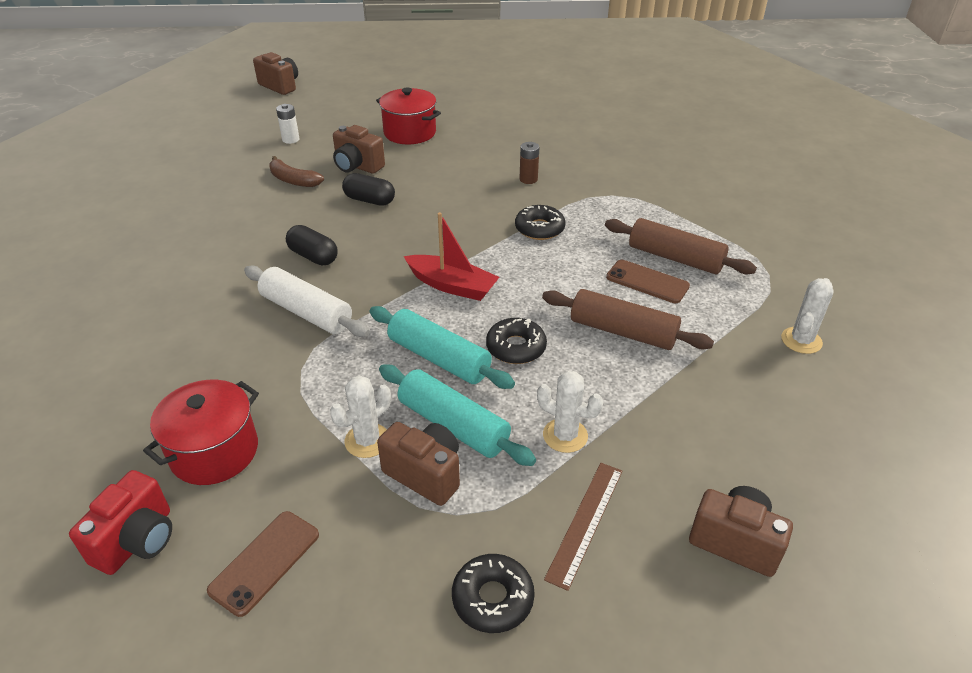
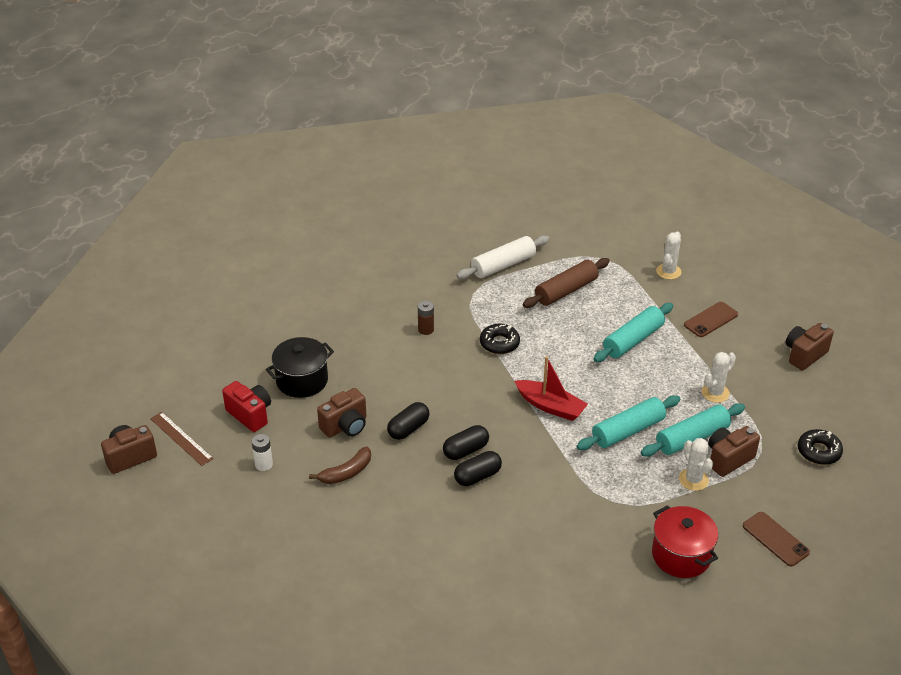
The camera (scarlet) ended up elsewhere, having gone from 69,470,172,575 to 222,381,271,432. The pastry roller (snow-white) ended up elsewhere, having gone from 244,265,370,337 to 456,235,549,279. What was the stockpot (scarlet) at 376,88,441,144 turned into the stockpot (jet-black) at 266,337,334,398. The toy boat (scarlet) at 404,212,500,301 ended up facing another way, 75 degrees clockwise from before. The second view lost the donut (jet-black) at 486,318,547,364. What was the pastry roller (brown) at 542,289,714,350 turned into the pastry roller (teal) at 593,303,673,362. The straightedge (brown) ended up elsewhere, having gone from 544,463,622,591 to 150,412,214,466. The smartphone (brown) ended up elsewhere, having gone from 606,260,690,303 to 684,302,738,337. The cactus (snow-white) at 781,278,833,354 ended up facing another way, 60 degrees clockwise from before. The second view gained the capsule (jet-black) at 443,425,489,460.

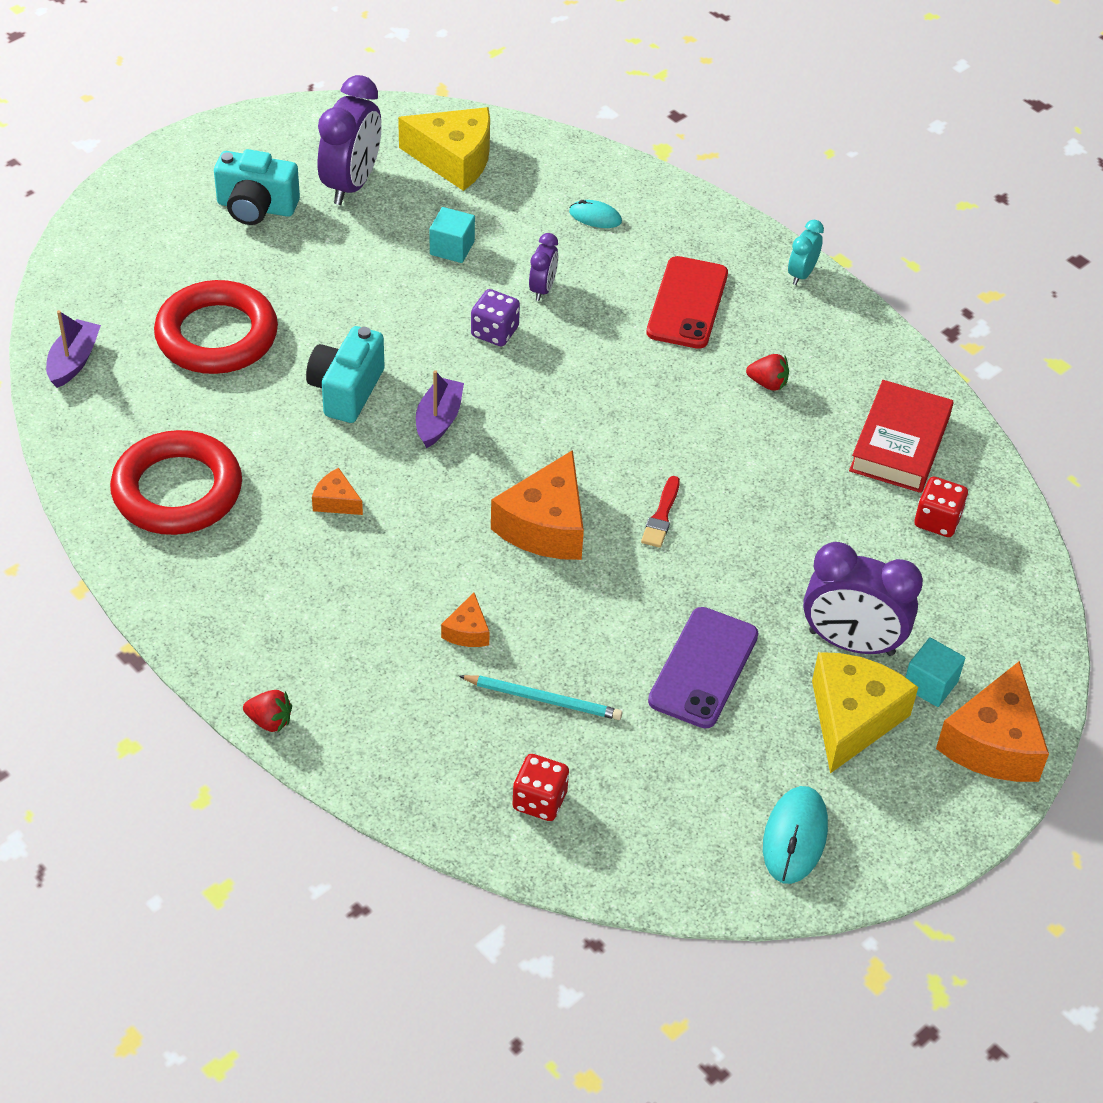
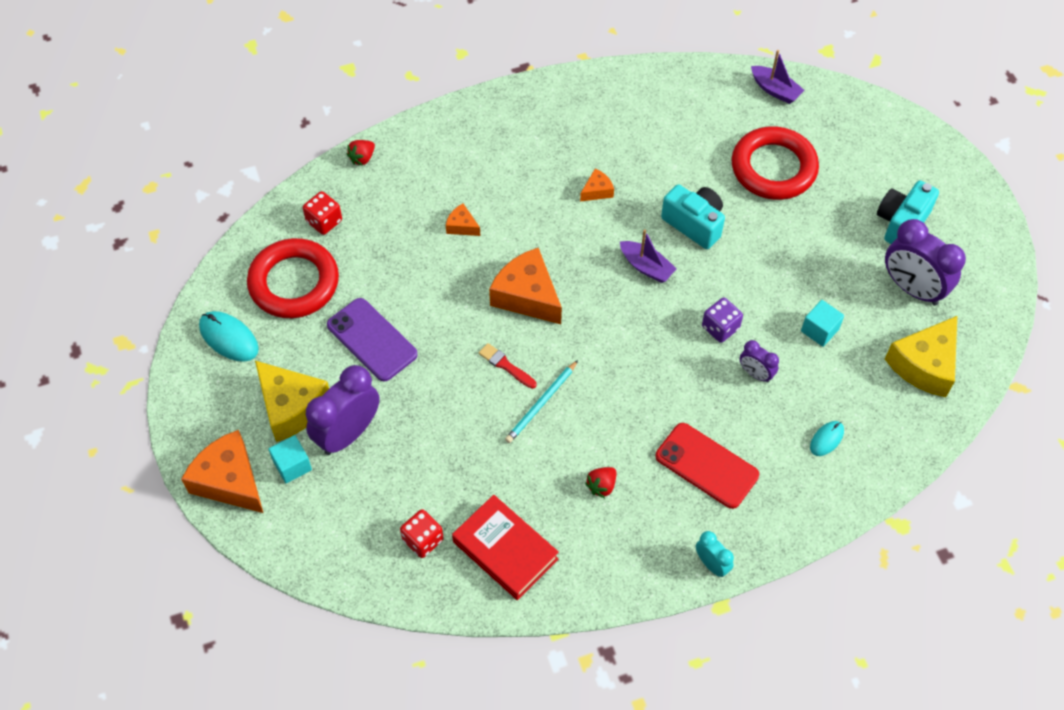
The ring (scarlet) ended up elsewhere, having gone from 110,430,242,535 to 247,238,339,318. The berry (scarlet) ended up elsewhere, having gone from 243,690,292,732 to 347,140,375,166. The pencil (teal) ended up elsewhere, having gone from 459,675,622,720 to 505,360,578,443.

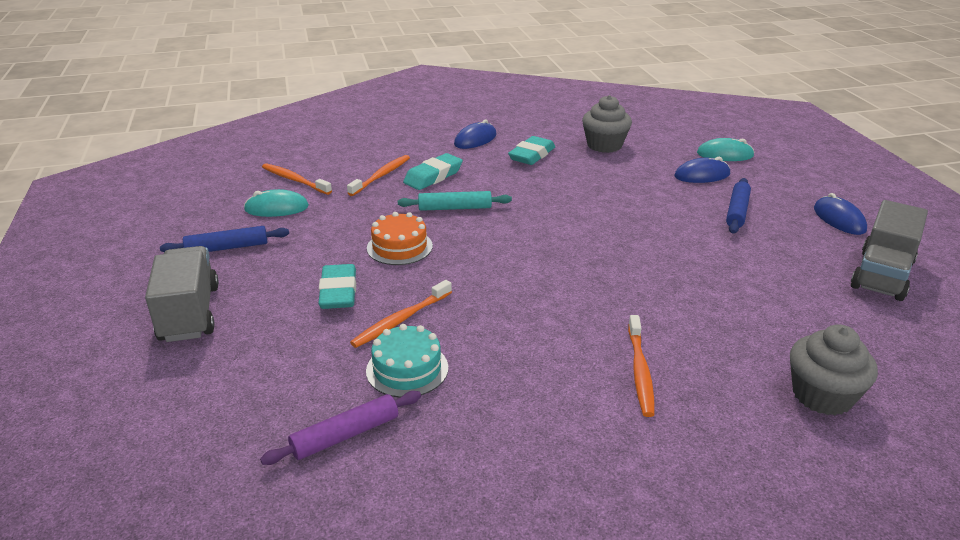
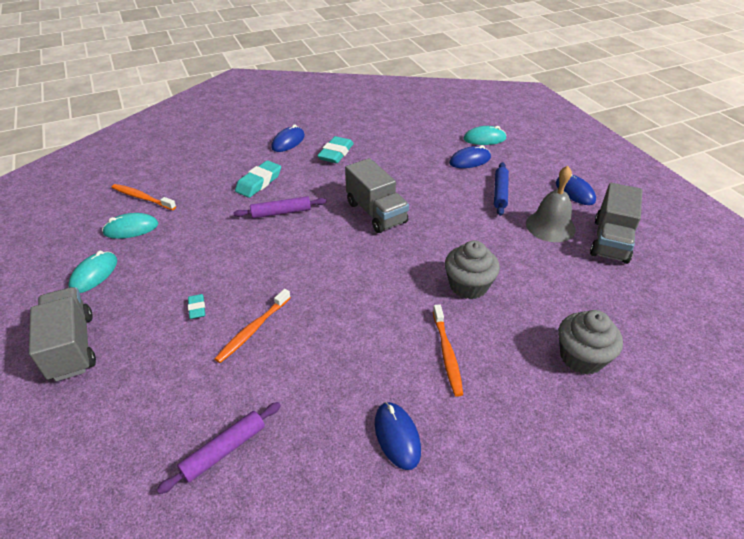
Where the pastry roller (cobalt) stood at 160,226,289,252, the computer mouse (teal) came to stand at 68,251,117,293. The size of the gum eraser (teal) at 318,264,356,309 changed by a factor of 0.55. The second view lost the toothbrush (orange) at 347,155,410,196. The second view lost the gateau (teal) at 366,324,448,398. The second view lost the gateau (orange) at 367,212,433,265. What was the pastry roller (teal) at 398,191,512,211 turned into the pastry roller (purple) at 233,196,326,218. The fairy cake (ash-grey) ended up elsewhere, having gone from 582,95,632,153 to 445,240,500,299. The second view gained the truck (ash-grey) at 345,158,409,233. The second view gained the computer mouse (cobalt) at 375,402,421,470. The second view gained the bell (ash-grey) at 526,166,576,242.

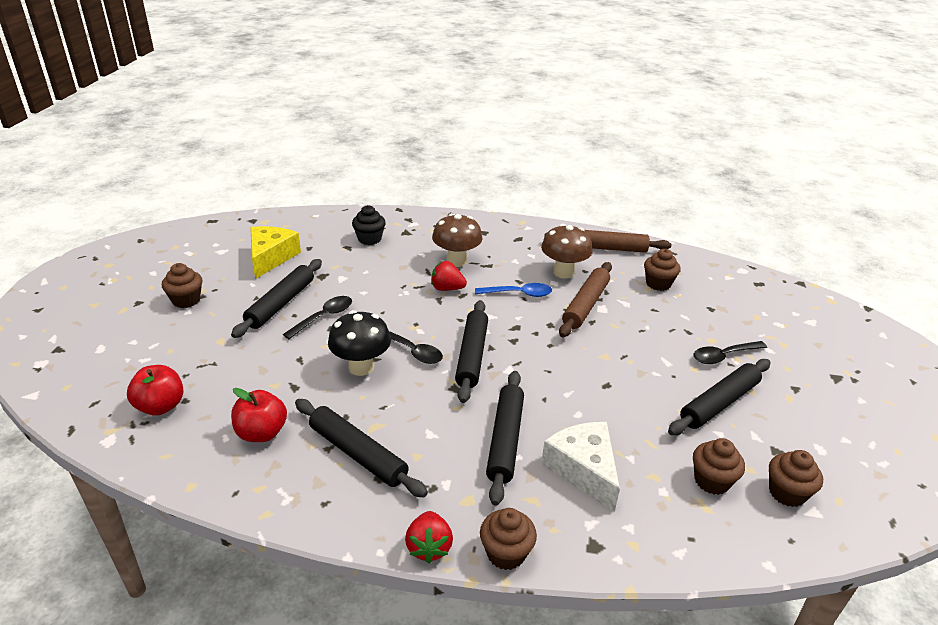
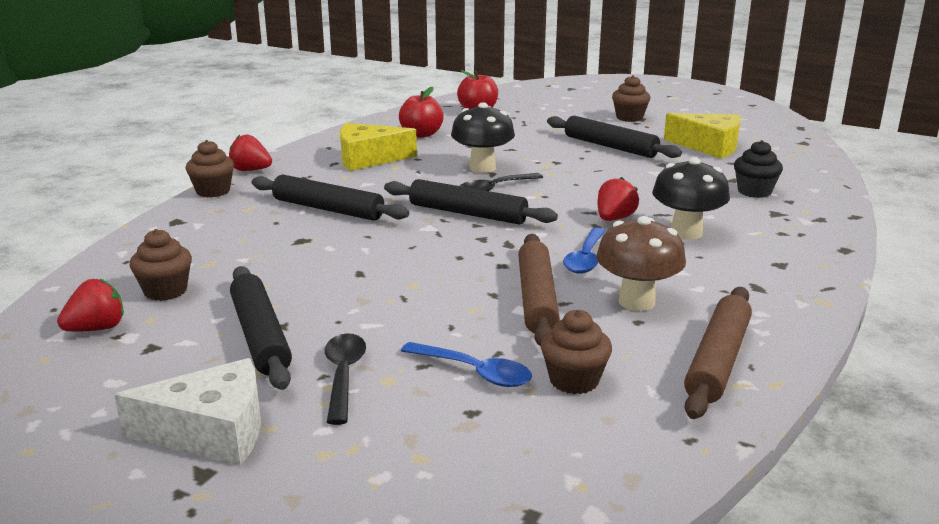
The second view lost the tablespoon (jet-black) at 283,296,352,339. Where the pastry roller (jet-black) stood at 295,399,428,498, the cheese wedge (golden) came to stand at 340,123,417,171. What was the fungus (brown) at 432,213,482,267 turned into the fungus (jet-black) at 652,157,730,240. The cheese wedge (snow-white) ended up elsewhere, having gone from 541,422,620,512 to 114,358,261,466. The pastry roller (brown) at 559,262,612,337 ended up facing another way, 45 degrees clockwise from before. Where the fairy cake (brown) stood at 769,450,823,507, the berry (scarlet) came to stand at 57,279,124,332. The second view gained the tablespoon (cobalt) at 401,342,532,387.

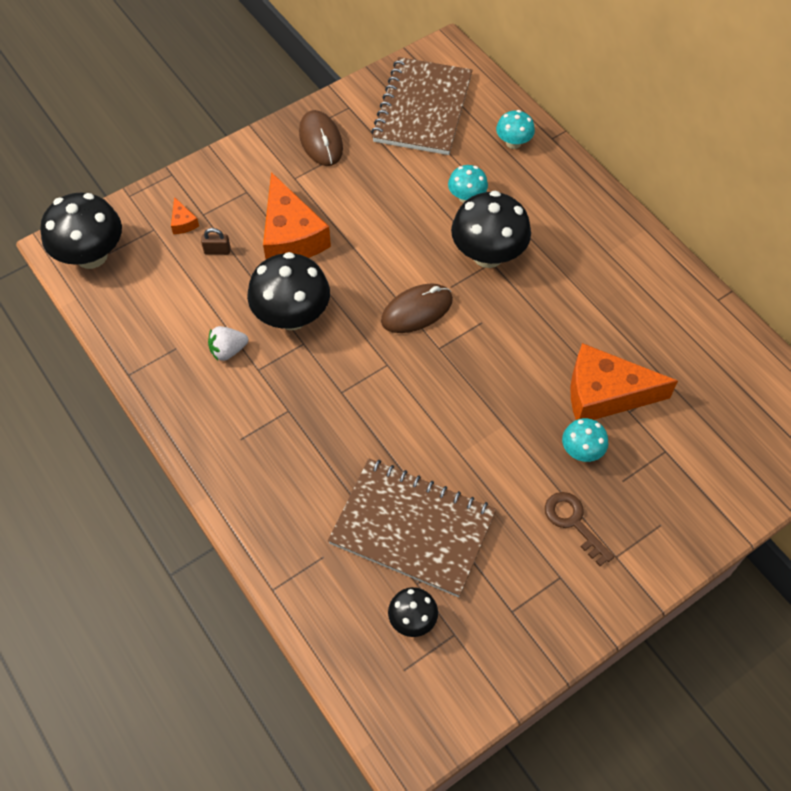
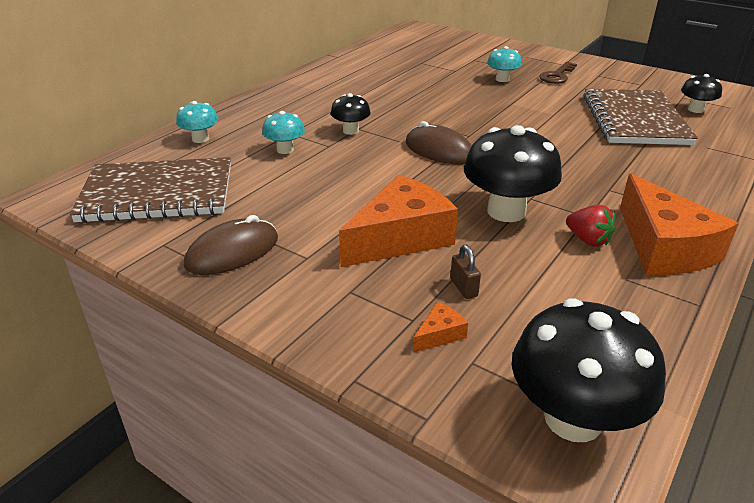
What was the berry (snow-white) at 208,326,248,361 turned into the berry (scarlet) at 566,204,616,247. The size of the fungus (jet-black) at 451,191,531,268 changed by a factor of 0.53. The cheese wedge (orange) ended up elsewhere, having gone from 571,343,678,420 to 620,174,739,275.

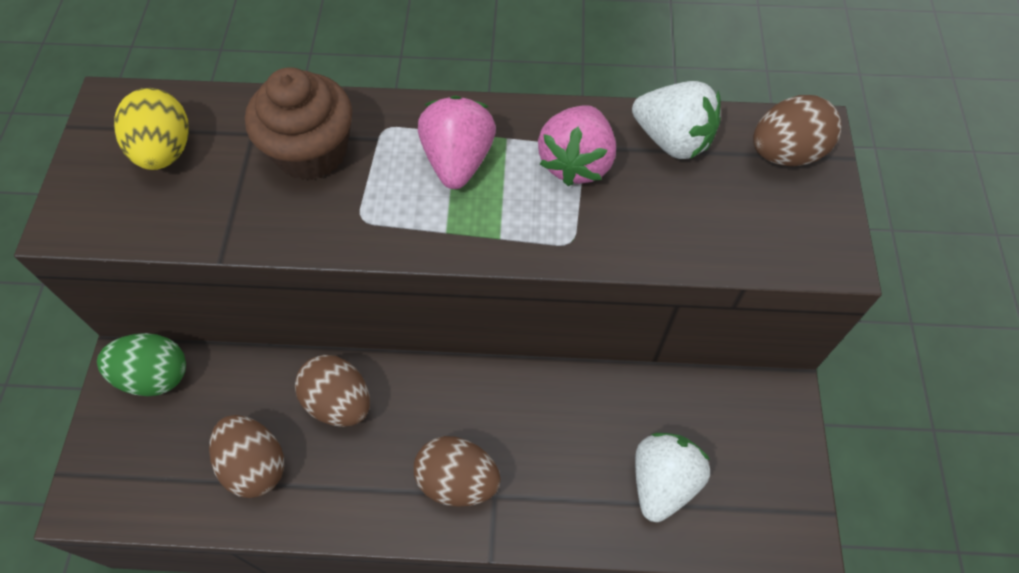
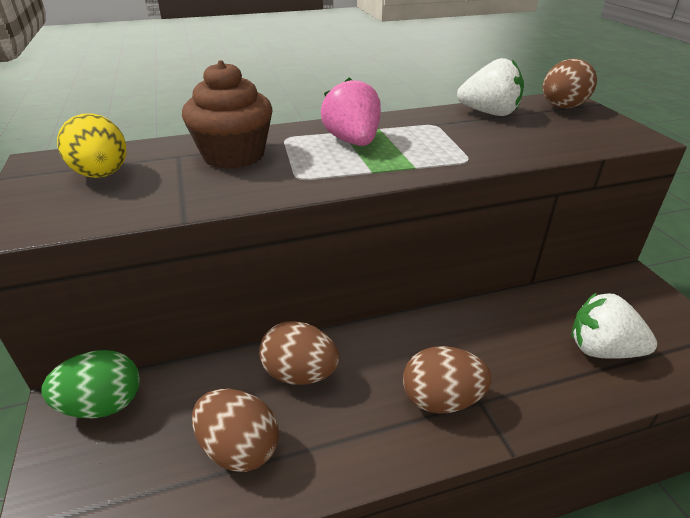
The second view lost the berry (rose-pink) at 538,105,616,186. The berry (snow-white) at 635,433,710,522 ended up facing another way, 75 degrees counterclockwise from before.

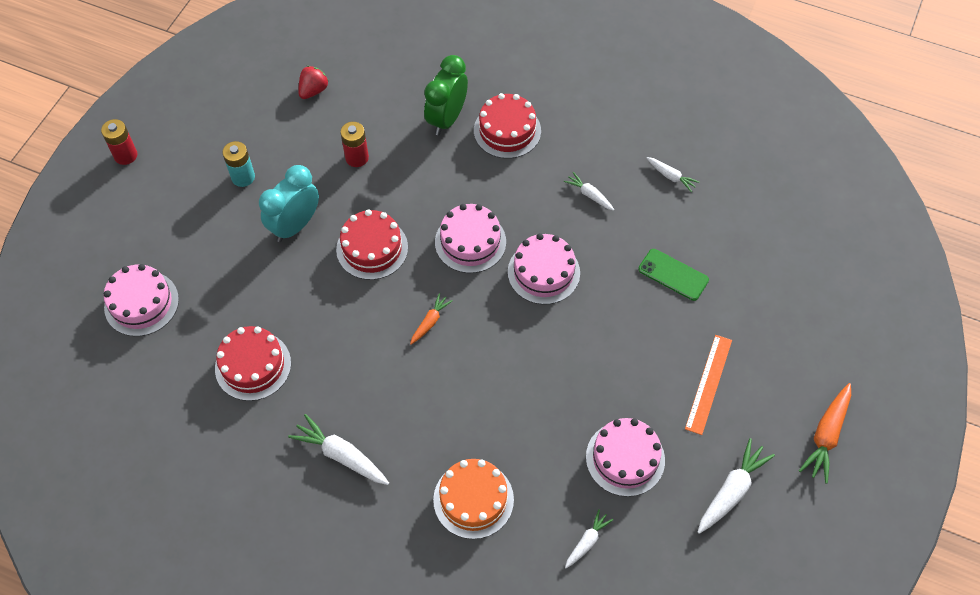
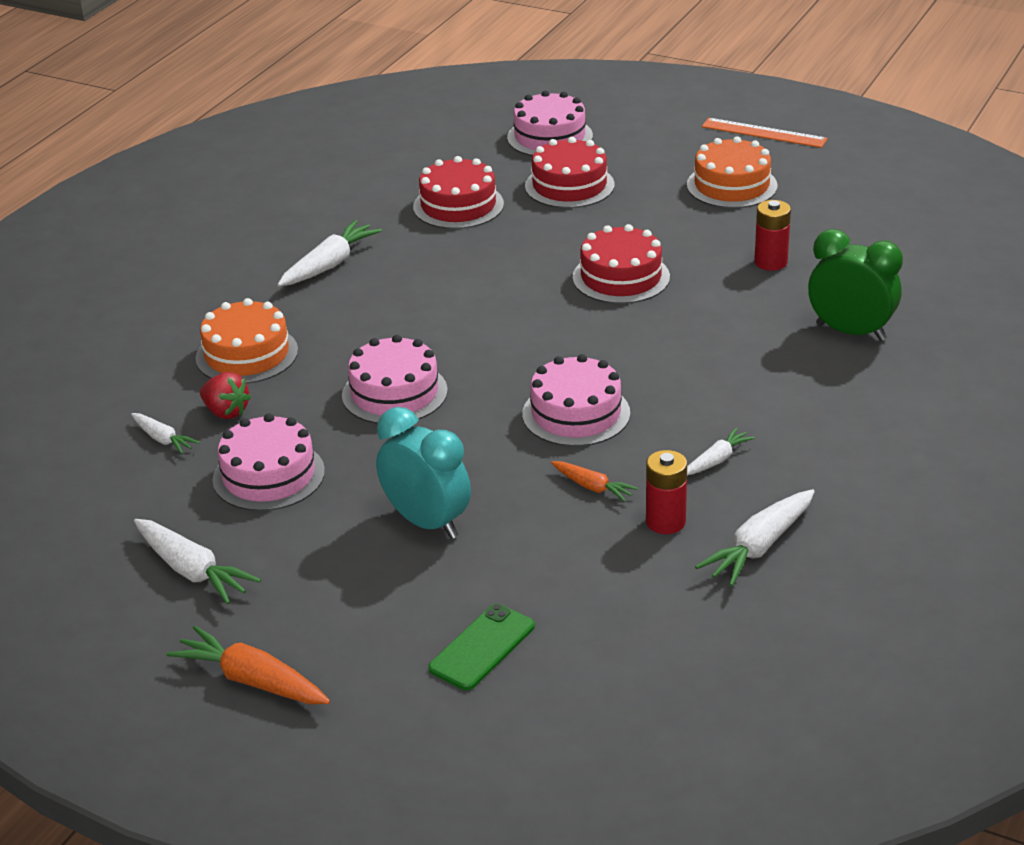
The AA battery (scarlet) ended up elsewhere, having gone from 101,119,137,165 to 646,450,687,534. Where the AA battery (teal) stood at 222,141,255,187, the gateau (orange) came to stand at 687,136,778,208. The bedside clock (teal) ended up elsewhere, having gone from 259,165,319,242 to 376,407,471,539. The berry (scarlet) ended up elsewhere, having gone from 298,66,329,99 to 200,372,251,419. The carrot (orange) ended up elsewhere, having gone from 410,293,453,344 to 551,461,638,502. The gateau (rose-pink) ended up elsewhere, having gone from 435,204,506,273 to 342,335,448,424. The gateau (scarlet) ended up elsewhere, having gone from 474,93,541,159 to 525,137,615,208. The smartphone (leaf-green) ended up elsewhere, having gone from 638,249,709,301 to 428,604,535,690. The size of the carrot (snow-white) at 646,157,700,192 changed by a factor of 1.69. The straightedge (orange) ended up elsewhere, having gone from 685,335,732,435 to 702,118,828,148.

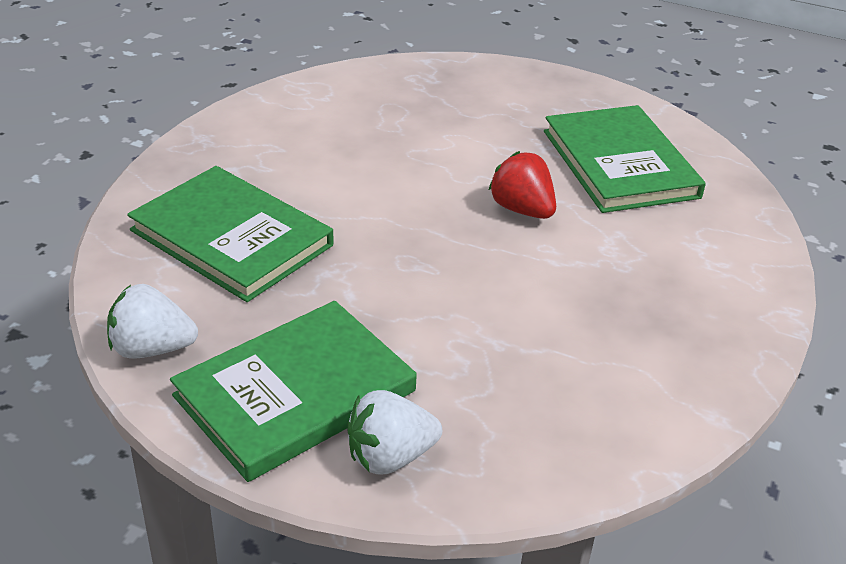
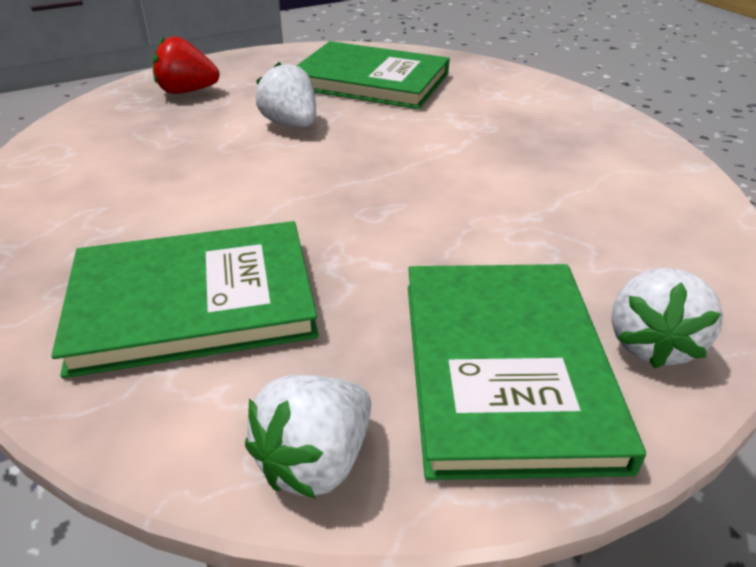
The berry (scarlet) ended up elsewhere, having gone from 489,151,556,219 to 153,36,220,94. The second view gained the berry (snow-white) at 256,62,316,128.

